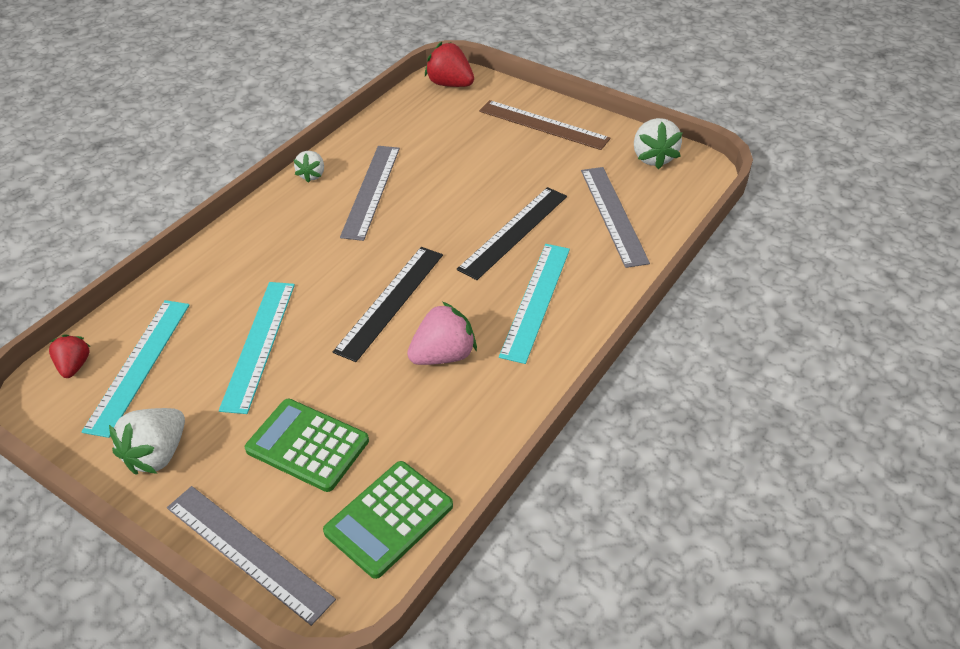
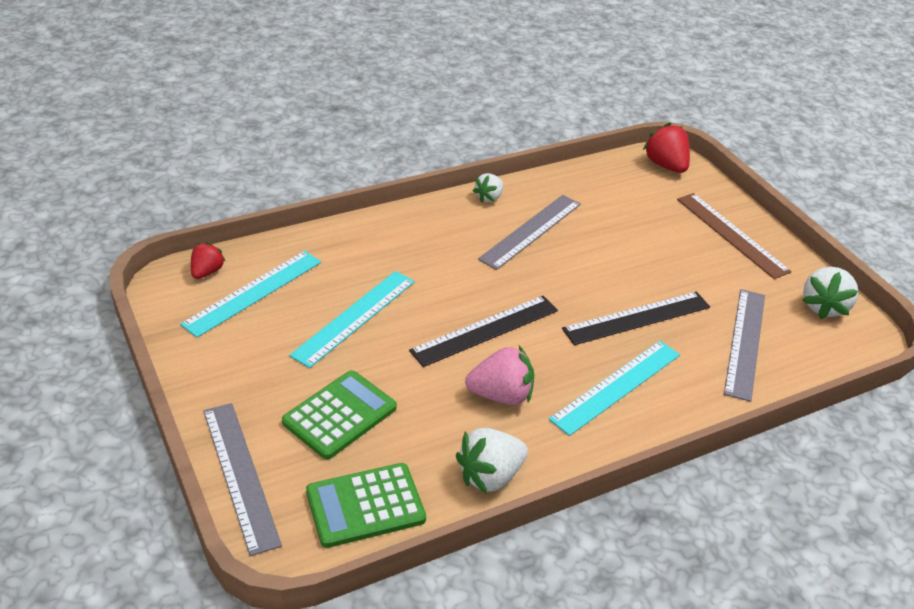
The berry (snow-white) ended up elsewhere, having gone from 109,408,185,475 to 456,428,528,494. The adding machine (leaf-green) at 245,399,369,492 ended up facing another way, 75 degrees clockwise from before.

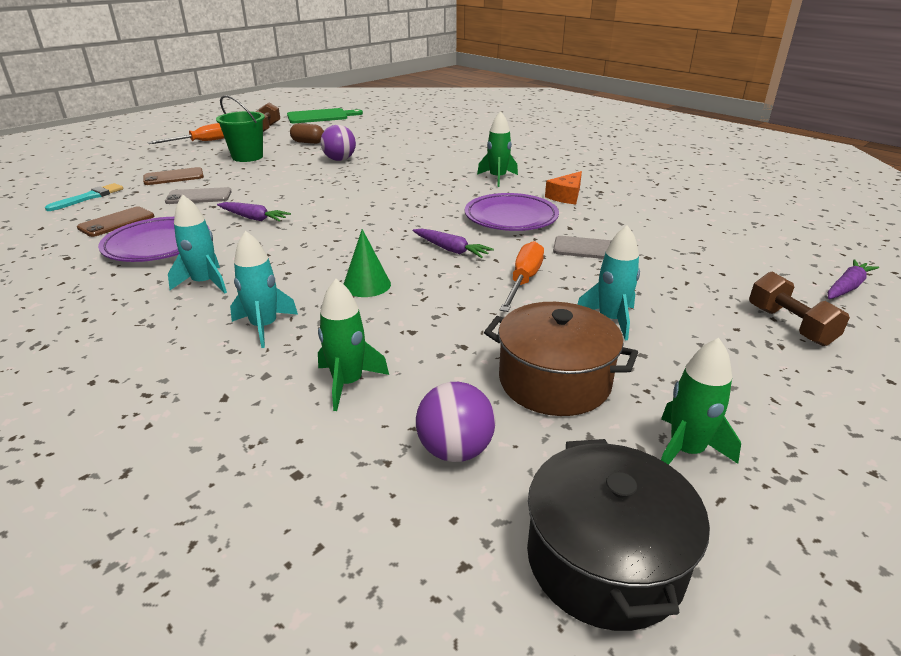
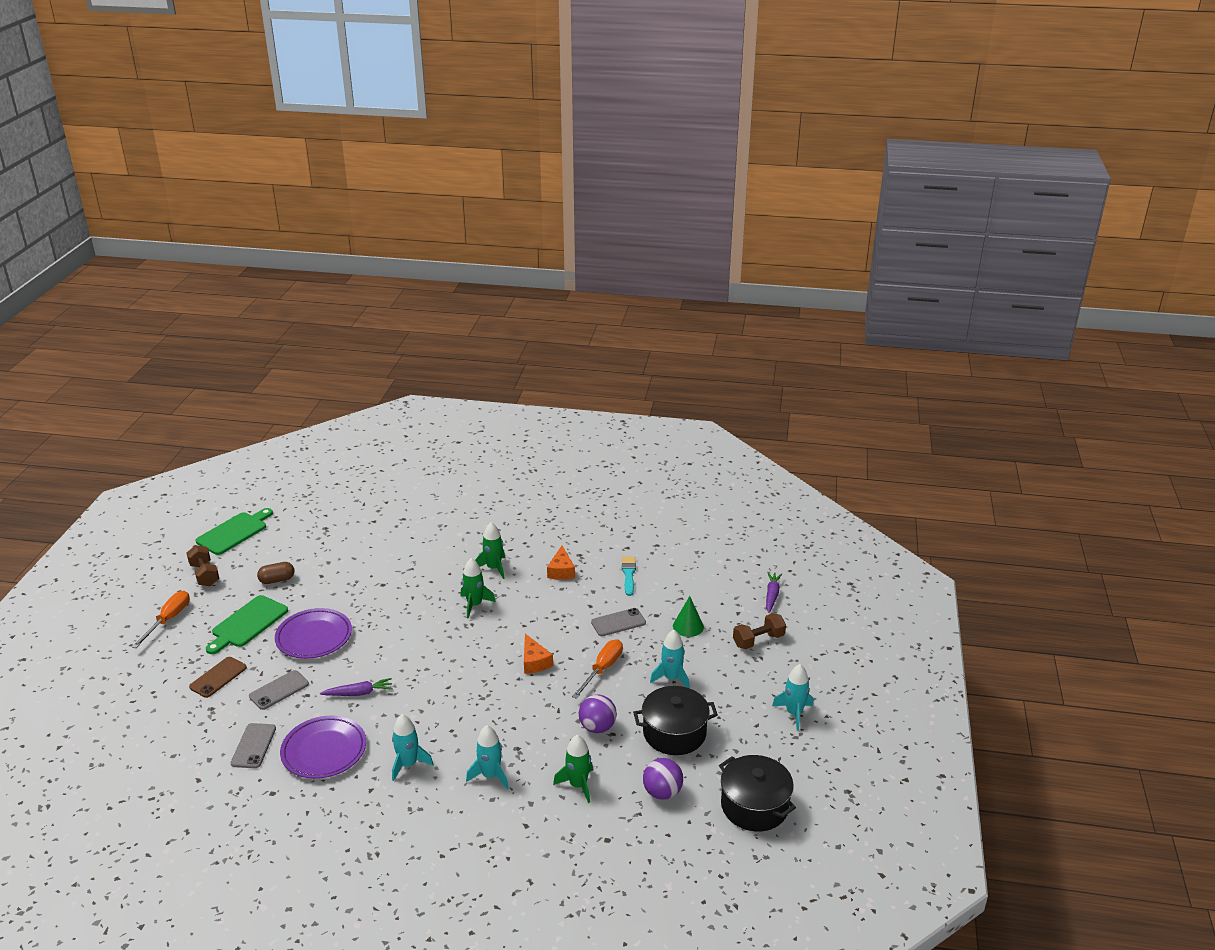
The paint brush (teal) ended up elsewhere, having gone from 45,183,123,211 to 622,556,636,596. What was the smartphone (brown) at 77,206,154,237 turned into the smartphone (ash-grey) at 231,723,276,768. Where the bucket (leaf-green) stood at 216,95,265,162, the chopping board (leaf-green) came to stand at 206,595,288,654. The ball (purple) ended up elsewhere, having gone from 320,125,356,161 to 579,695,617,733. The solid cone (leaf-green) ended up elsewhere, having gone from 344,229,391,297 to 673,596,704,637. Where the carrot (purple) stood at 413,228,494,258, the cheese wedge (orange) came to stand at 524,634,553,674. The dinner plate (purple) ended up elsewhere, having gone from 465,193,559,231 to 275,608,352,659. What was the stockpot (brown) at 484,302,638,416 turned into the stockpot (jet-black) at 633,686,718,755. The screwdriver (orange) at 500,241,544,312 ended up facing another way, 45 degrees clockwise from before. The toy rocket (leaf-green) ended up elsewhere, having gone from 661,338,741,465 to 461,558,496,619. The dumbbell (brown) at 749,272,850,346 ended up facing another way, 60 degrees counterclockwise from before. The second view gained the toy rocket (teal) at 772,664,813,731.

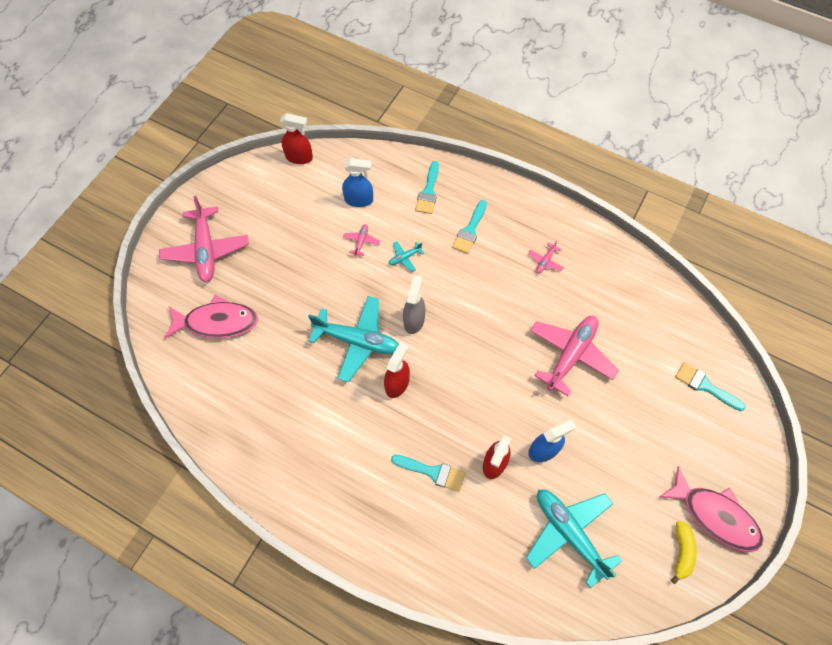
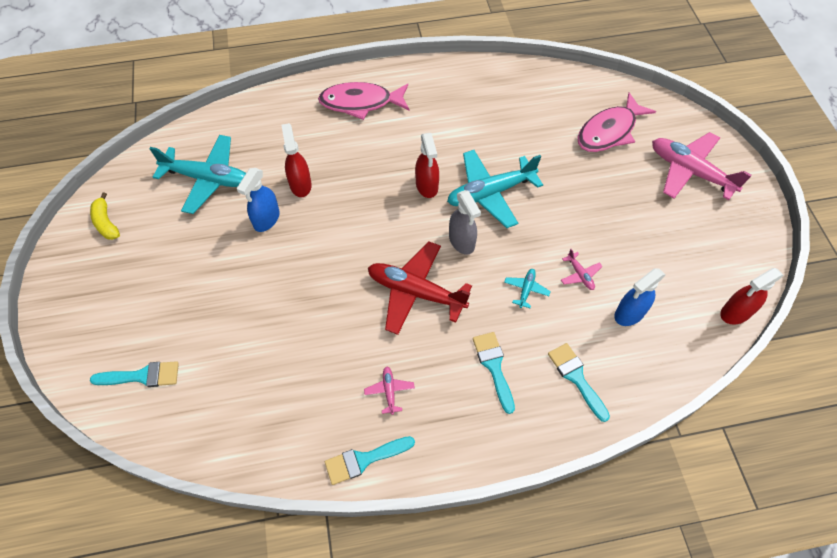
The paint brush (teal) ended up elsewhere, having gone from 391,455,465,492 to 325,436,415,485. The second view lost the toy plane (rose-pink) at 530,316,619,396. The fish figure (rose-pink) ended up elsewhere, having gone from 660,466,764,552 to 318,82,409,120. The second view gained the toy plane (scarlet) at 368,242,472,335.

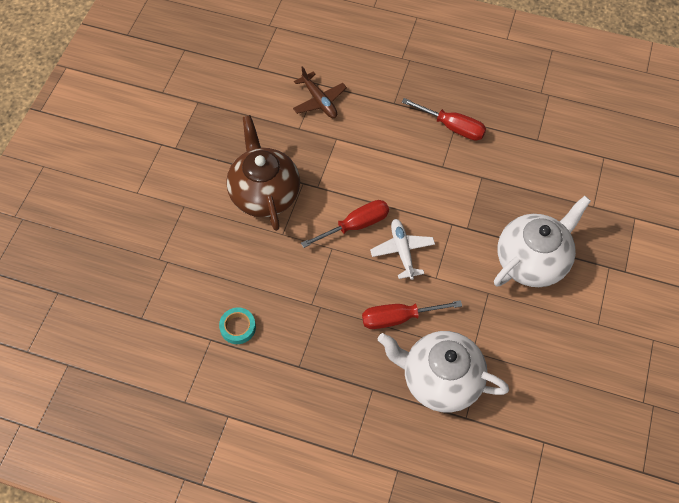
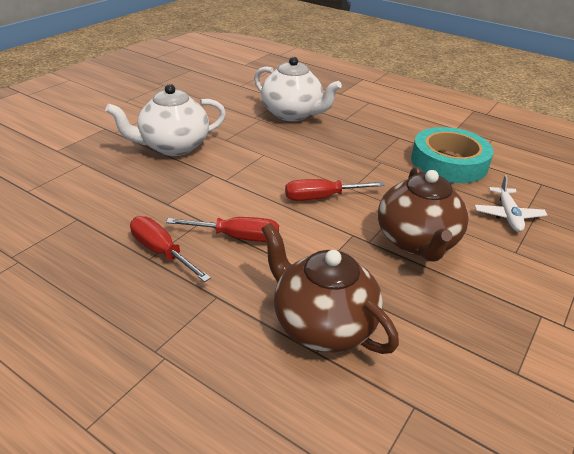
The size of the sticky tape (teal) at 219,308,256,344 changed by a factor of 2.37. Where the toy plane (brown) stood at 293,66,347,118, the teapot (brown) came to stand at 261,223,399,354. The screwdriver (scarlet) ended up elsewhere, having gone from 362,300,462,329 to 166,217,279,242. The toy plane (snow-white) ended up elsewhere, having gone from 370,219,435,280 to 475,175,547,232.

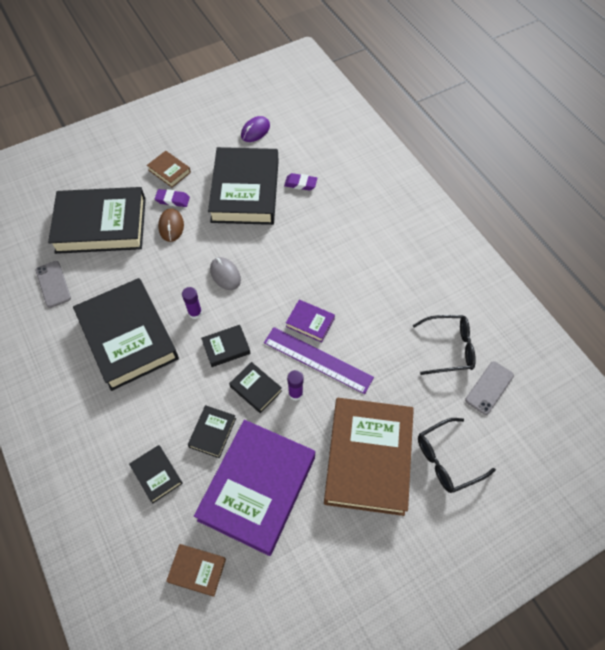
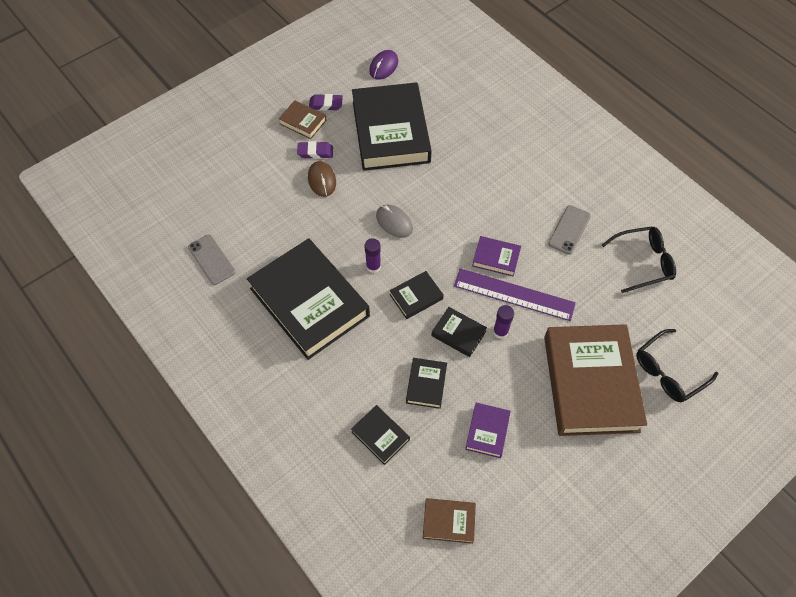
The second view lost the hardcover (jet-black) at 48,187,146,254. The size of the hardcover (purple) at 194,420,315,556 changed by a factor of 0.43. The gum eraser (purple) ended up elsewhere, having gone from 284,173,317,191 to 309,94,343,111. The smartphone (ash-grey) ended up elsewhere, having gone from 465,361,514,415 to 548,205,591,255.

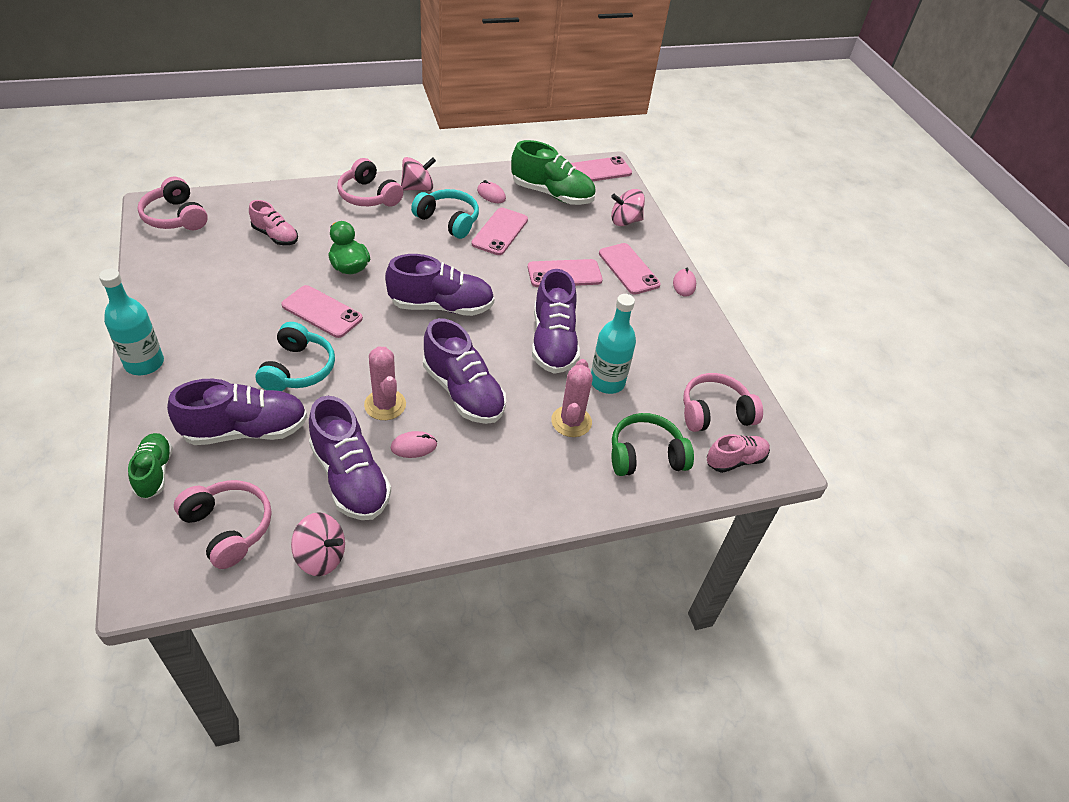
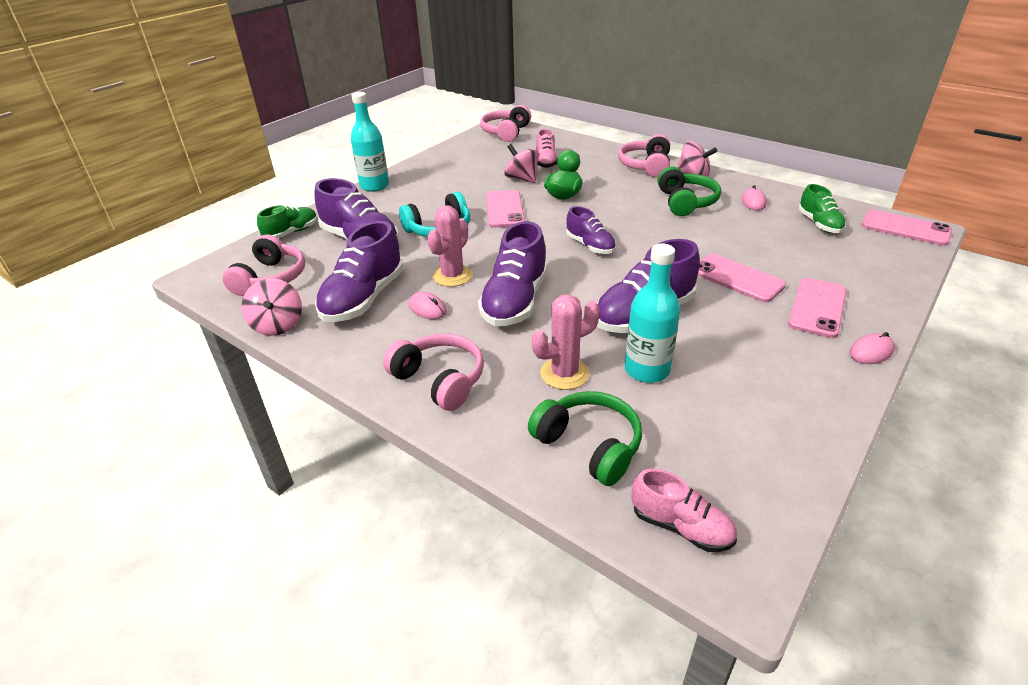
The size of the shoe (purple) at 385,254,494,316 changed by a factor of 0.59. What was the headphones (teal) at 411,189,479,239 turned into the headphones (leaf-green) at 658,166,721,216. The second view lost the smartphone (rose-pink) at 472,208,528,255. The size of the shoe (leaf-green) at 511,140,596,205 changed by a factor of 0.59. The spinning top (rose-pink) ended up elsewhere, having gone from 611,189,645,226 to 504,144,539,183. The headphones (rose-pink) ended up elsewhere, having gone from 683,373,763,432 to 383,333,484,411.

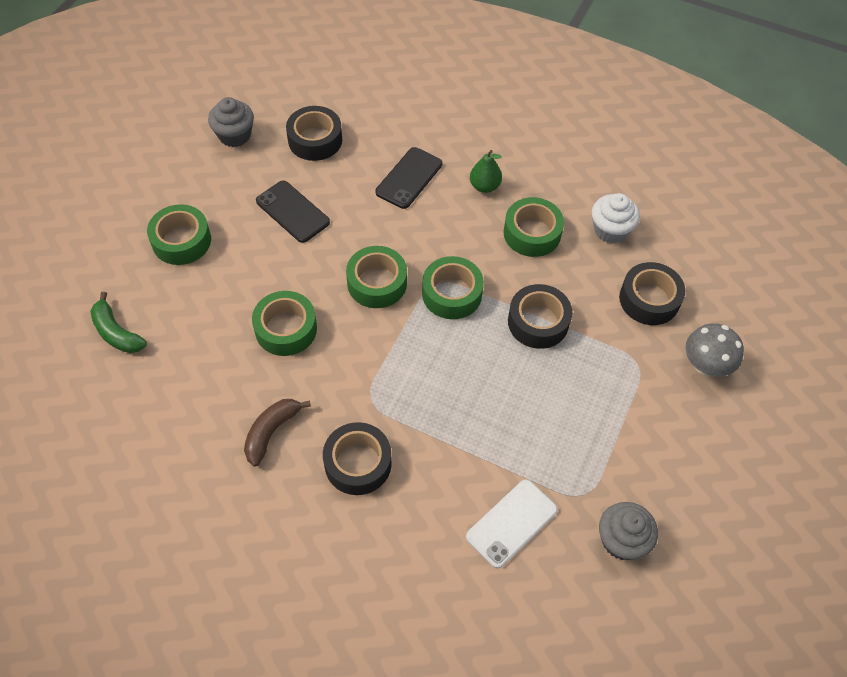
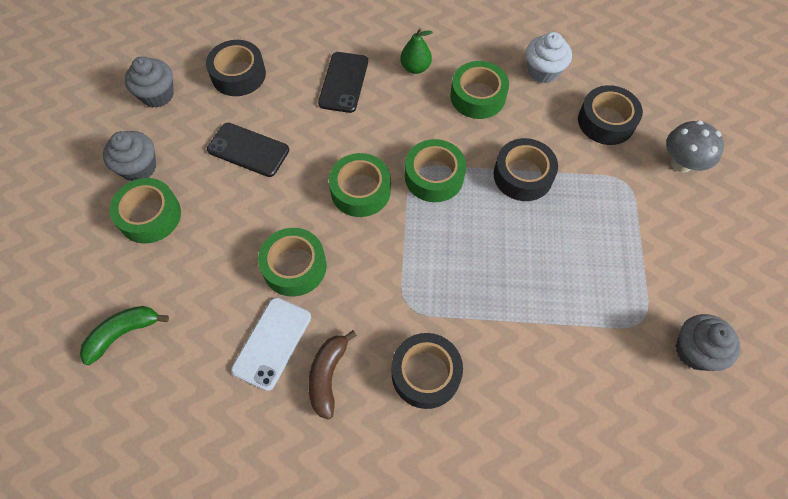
The toy banana (leaf-green) at 91,292,147,353 ended up facing another way, 120 degrees clockwise from before. The smartphone (snow-white) ended up elsewhere, having gone from 466,480,557,569 to 231,298,311,391. The second view gained the fairy cake (ash-grey) at 103,131,156,181.

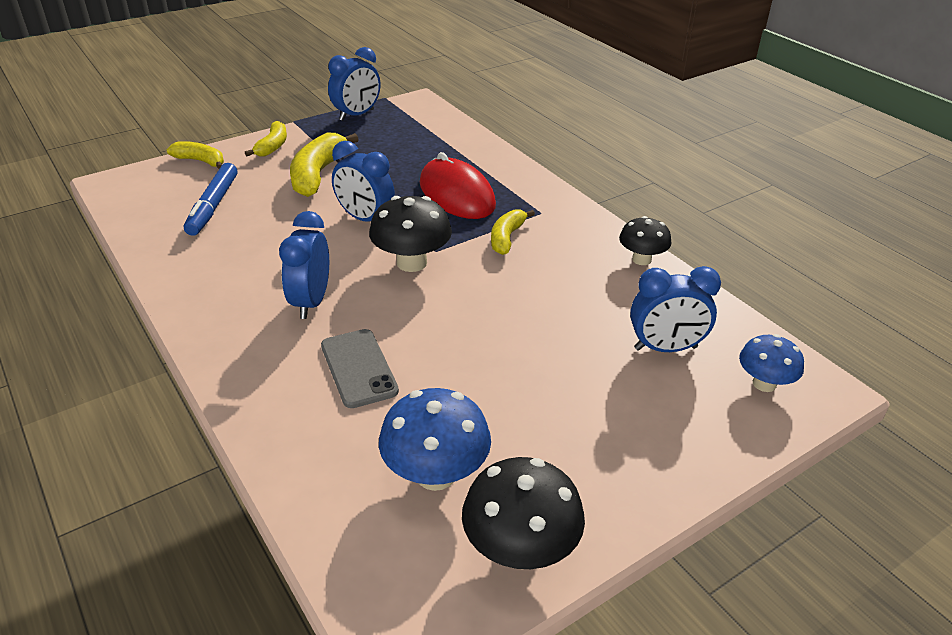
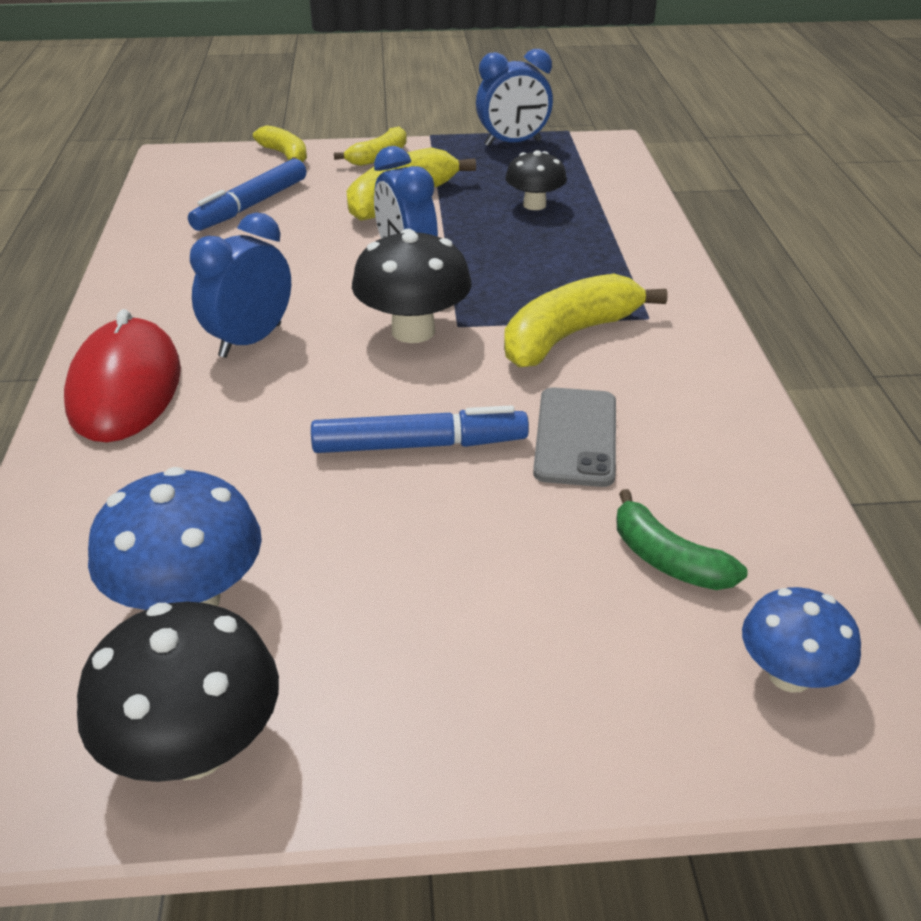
The smartphone (ash-grey) ended up elsewhere, having gone from 321,329,399,408 to 533,387,616,487. The computer mouse (scarlet) ended up elsewhere, having gone from 420,152,496,219 to 64,309,181,442. The size of the toy banana (golden) at 491,209,535,255 changed by a factor of 1.64. The fungus (jet-black) ended up elsewhere, having gone from 619,216,672,265 to 505,150,567,210. Where the bedside clock (cobalt) stood at 630,266,721,352, the toy banana (leaf-green) came to stand at 616,489,748,590. The second view gained the marker (cobalt) at 311,405,529,453.

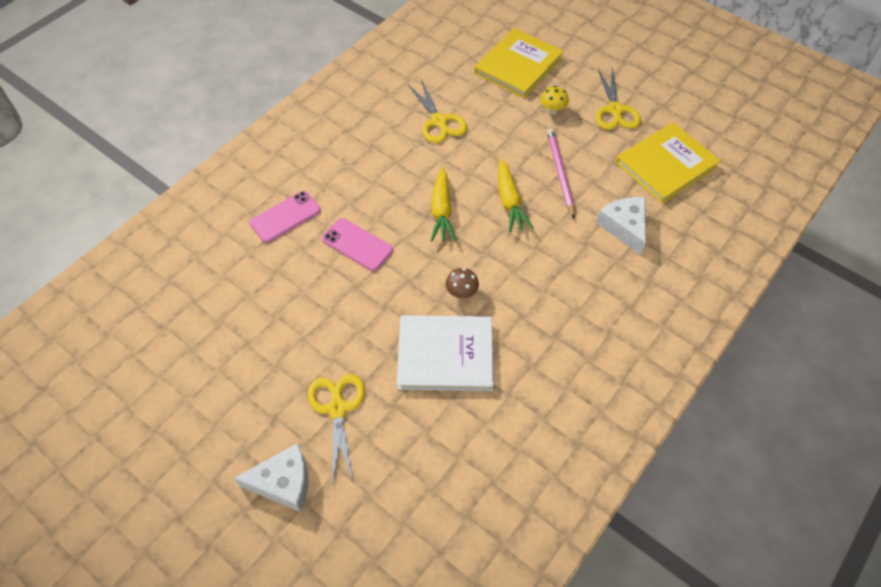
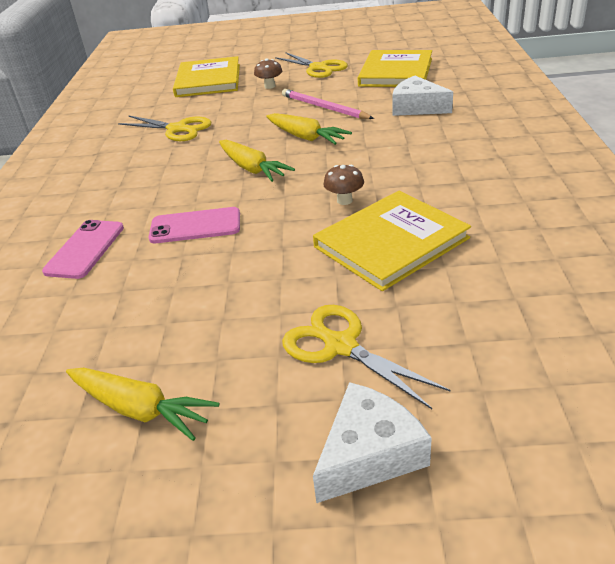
What was the hardcover (snow-white) at 397,315,494,391 turned into the hardcover (golden) at 313,191,471,291. What was the fungus (golden) at 541,86,569,115 turned into the fungus (brown) at 254,58,282,89. The second view gained the carrot (golden) at 66,368,219,441.

